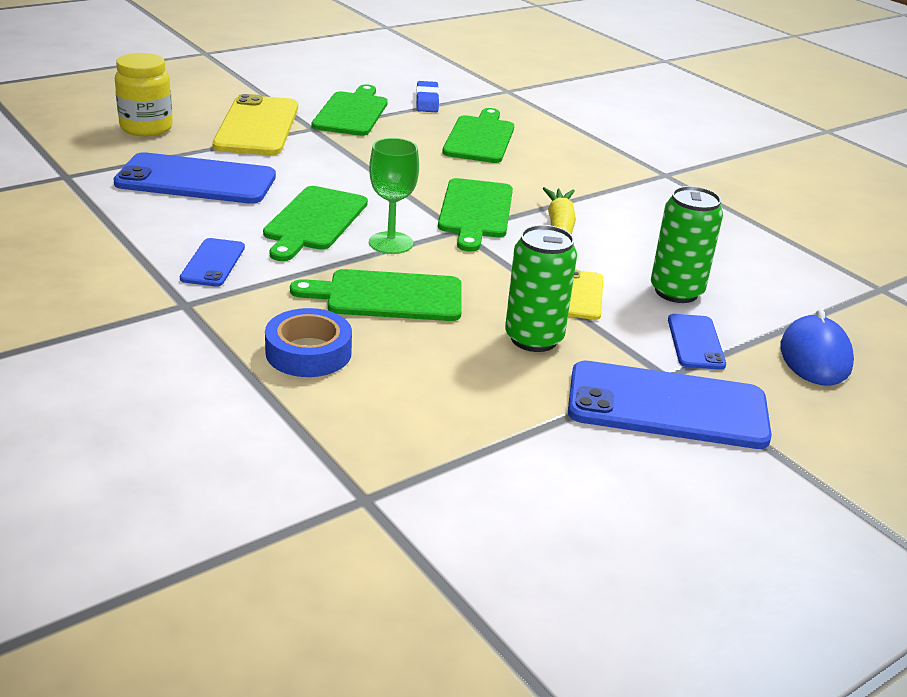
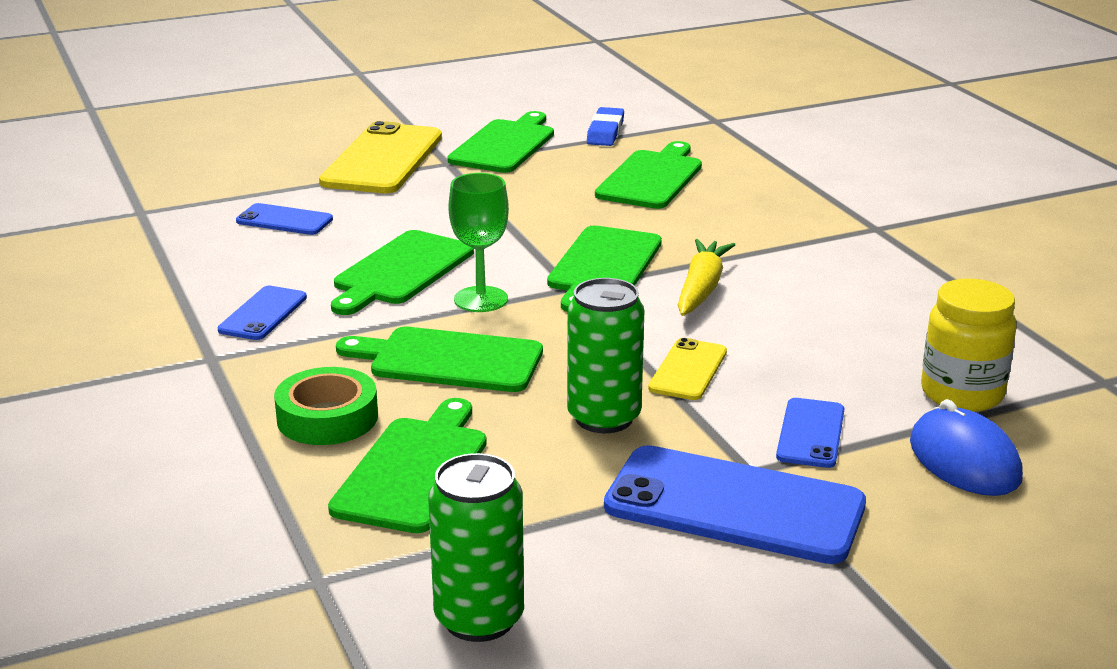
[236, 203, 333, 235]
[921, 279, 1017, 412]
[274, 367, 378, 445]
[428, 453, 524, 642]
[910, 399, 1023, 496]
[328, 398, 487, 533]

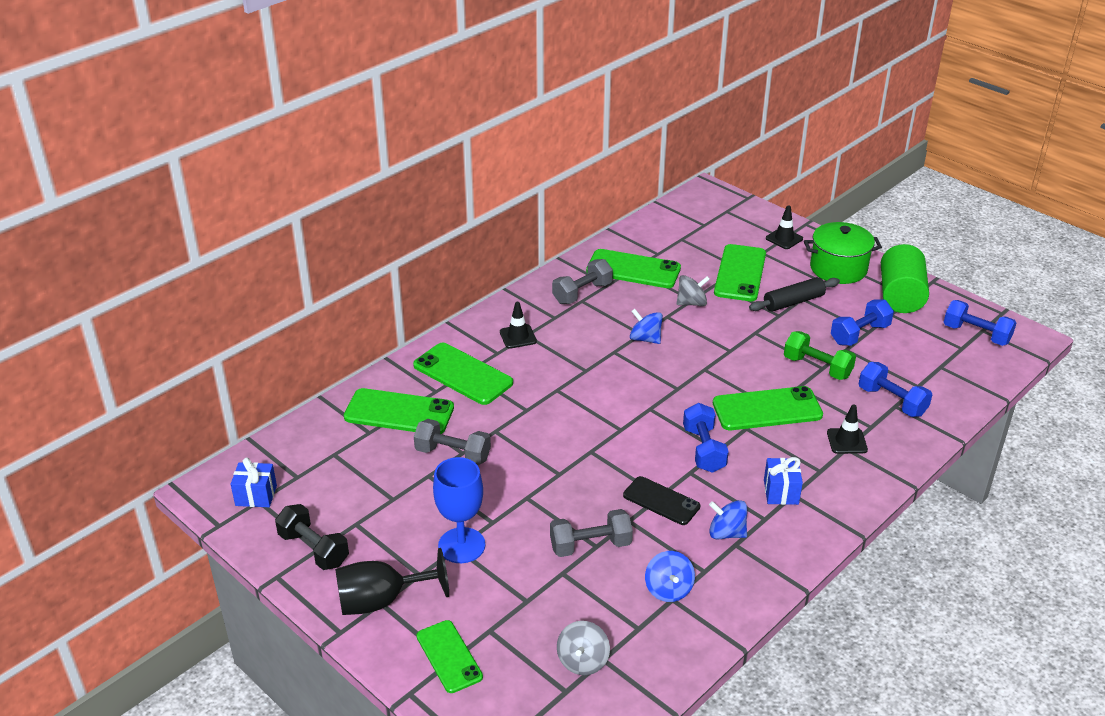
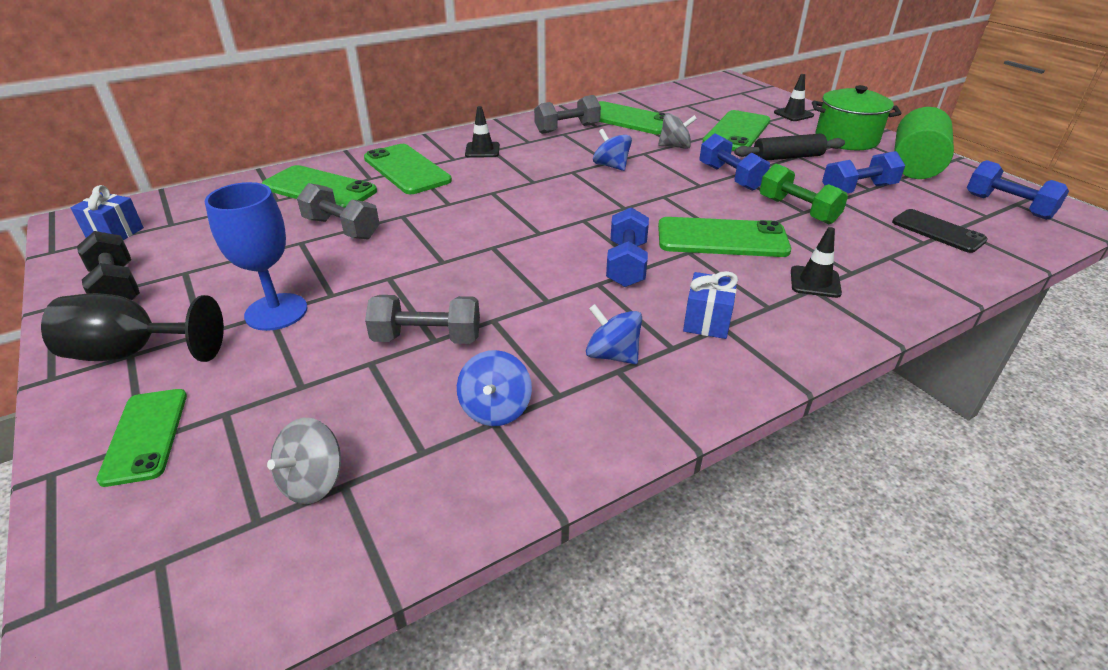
[892, 209, 988, 253]
[700, 133, 770, 191]

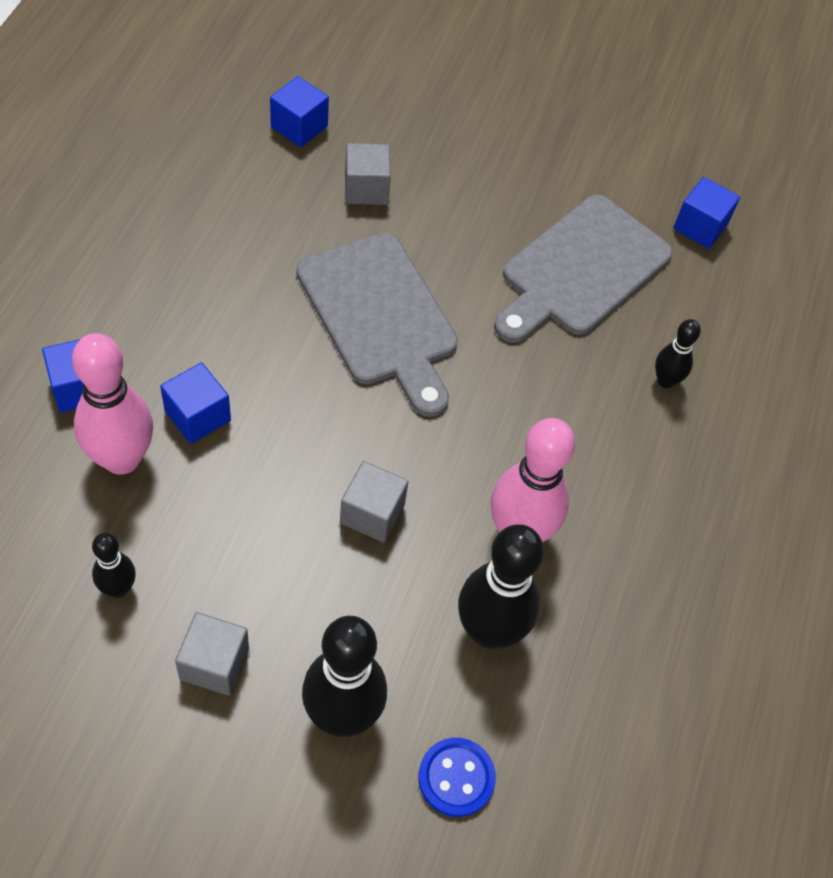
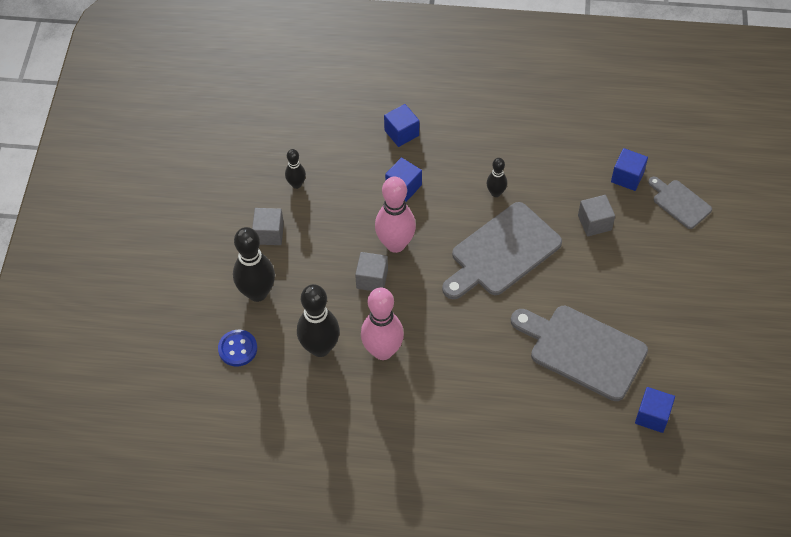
[375, 177, 416, 253]
[487, 158, 507, 197]
[648, 177, 712, 229]

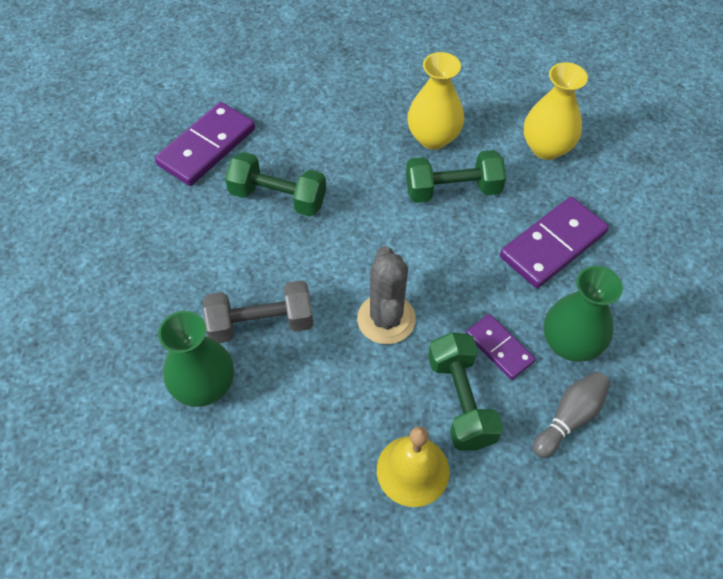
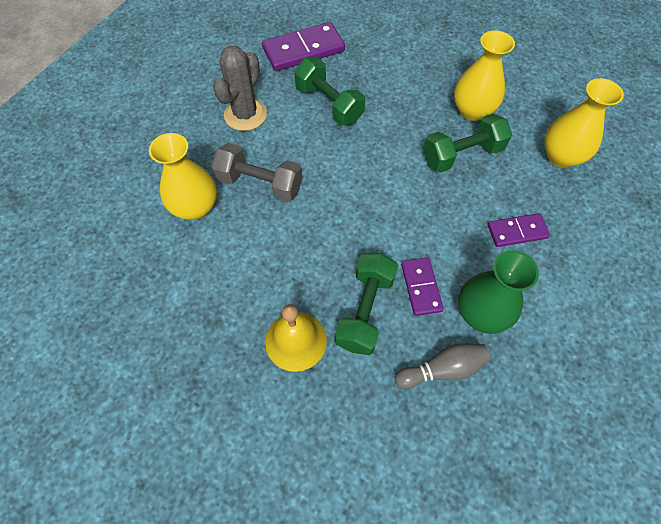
[149, 133, 217, 220]
[213, 46, 267, 131]
[423, 113, 512, 173]
[488, 213, 550, 247]

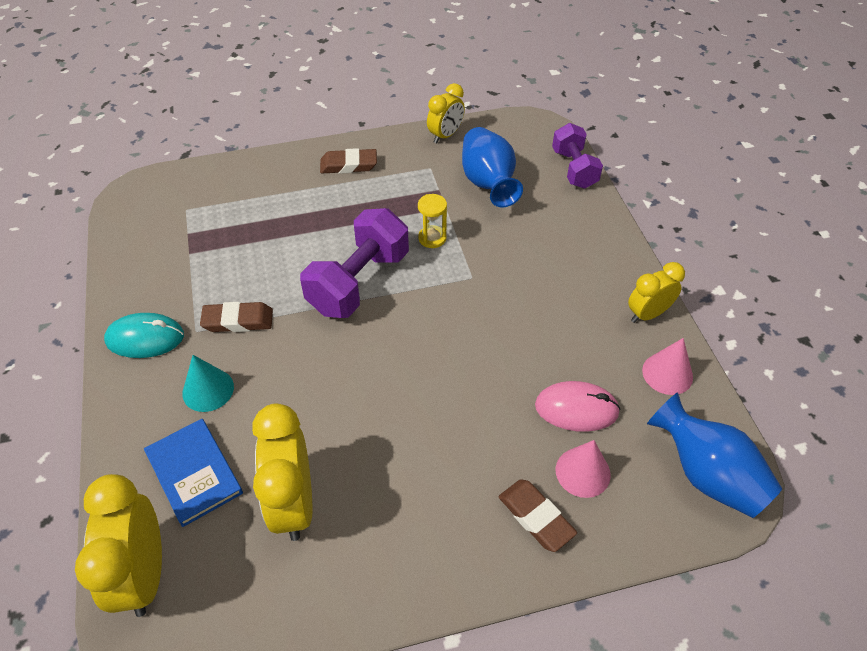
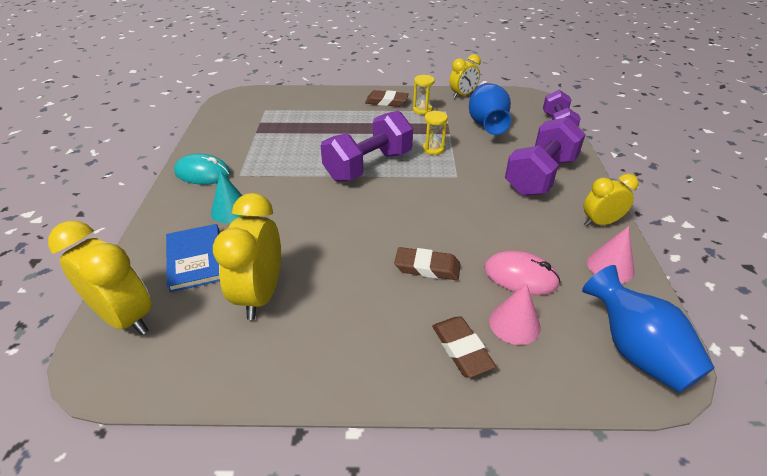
[48, 221, 152, 335]
[394, 247, 461, 280]
[413, 75, 435, 115]
[505, 117, 586, 196]

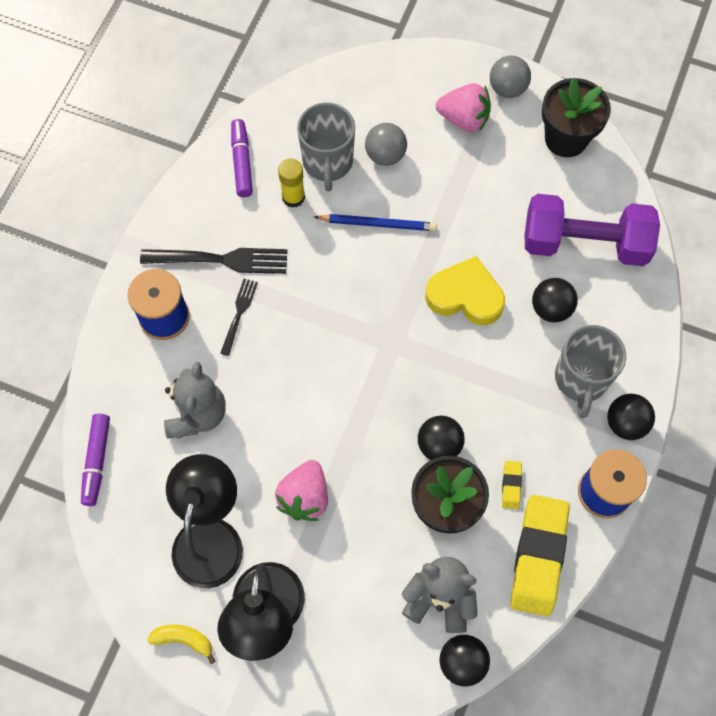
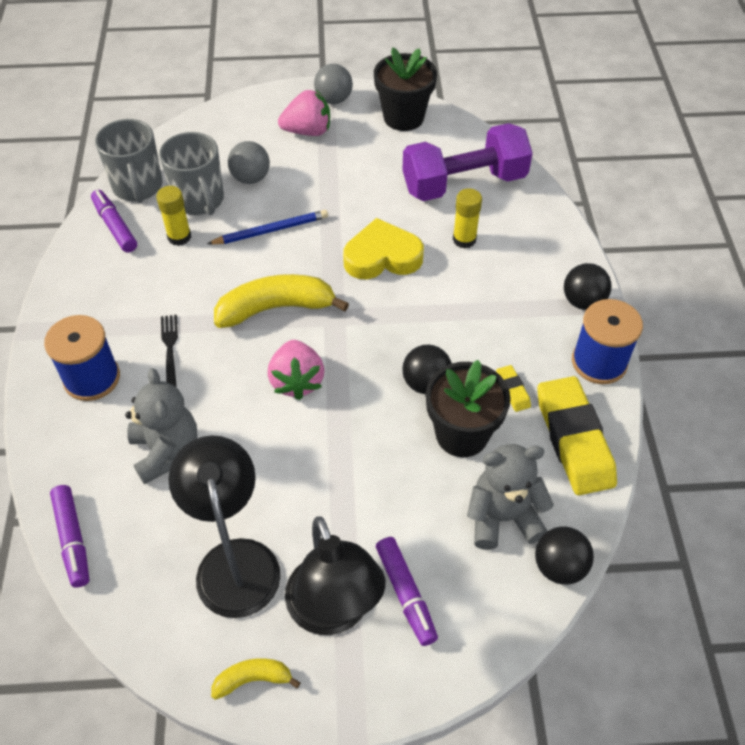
[140, 248, 288, 274] (first image)
[268, 340, 325, 400]
[453, 188, 482, 248]
[95, 119, 163, 203]
[214, 274, 349, 328]
[376, 537, 438, 646]

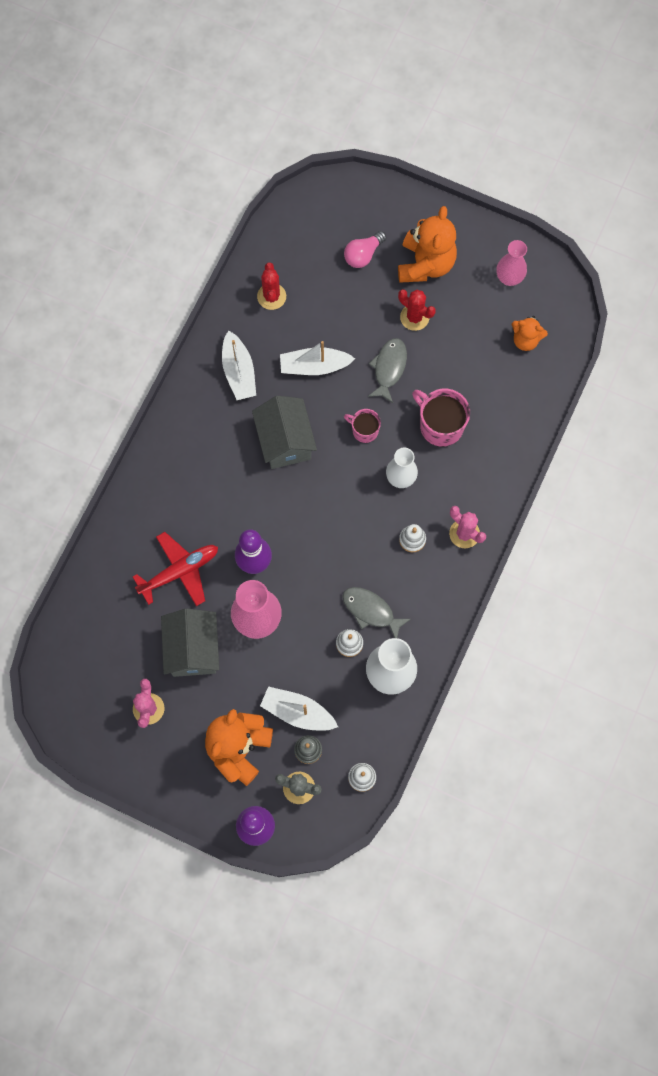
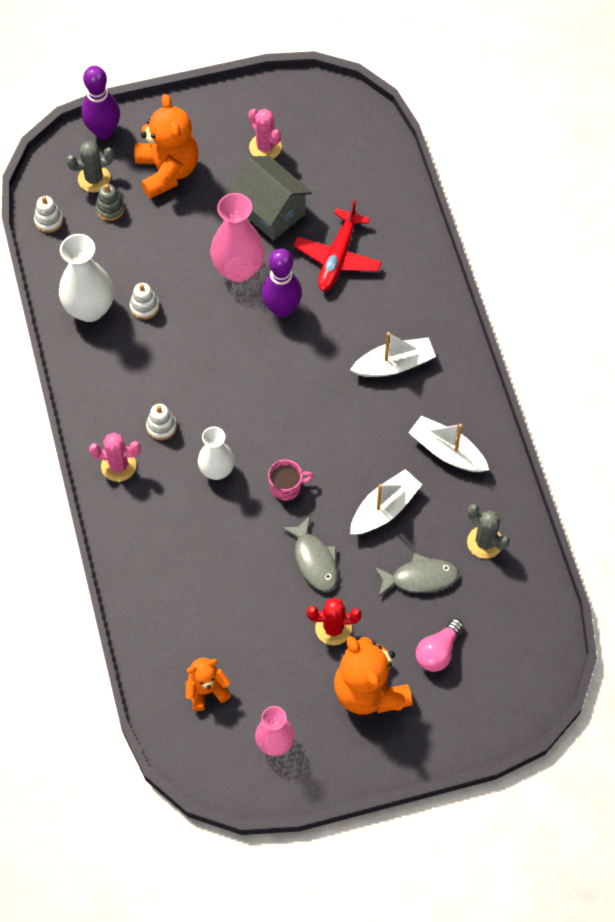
[252, 396, 317, 469] (first image)
[467, 504, 510, 559]
[350, 332, 436, 377]
[375, 553, 459, 596]
[416, 618, 463, 672]
[412, 389, 470, 447] (first image)

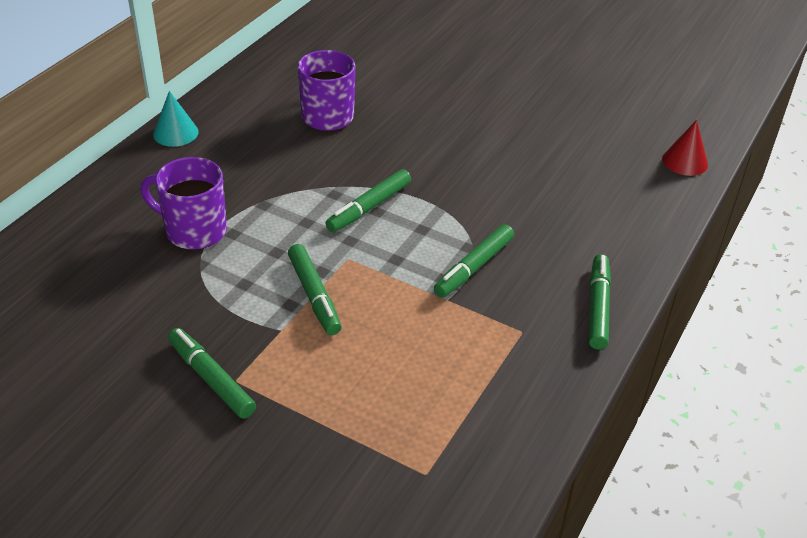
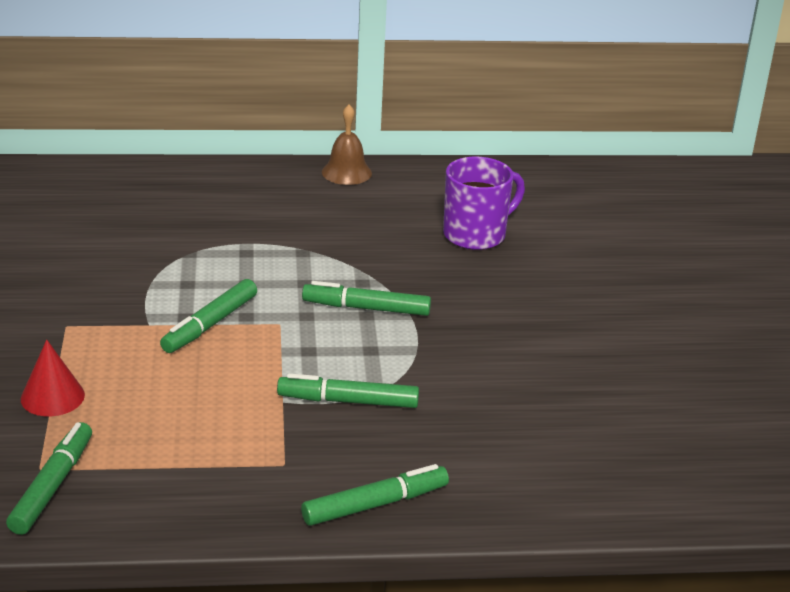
[141, 157, 227, 250] (first image)
[322, 104, 372, 185]
[6, 422, 92, 535]
[21, 339, 85, 416]

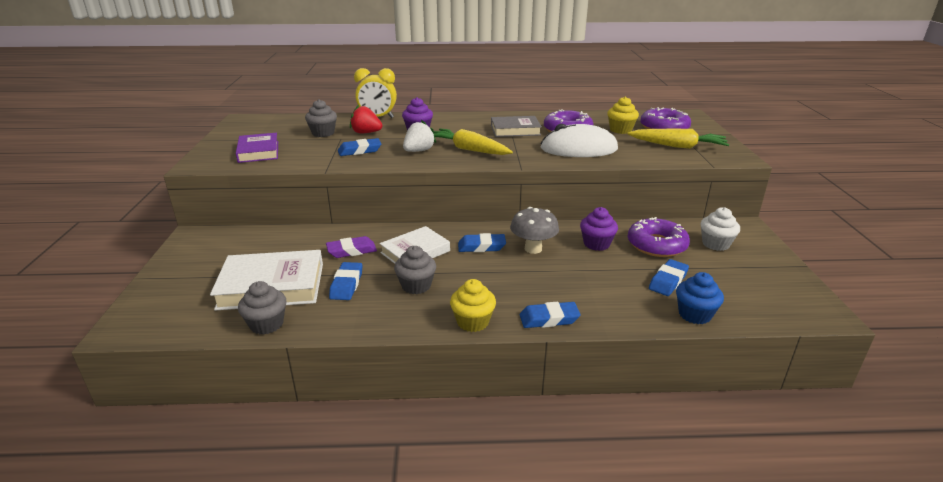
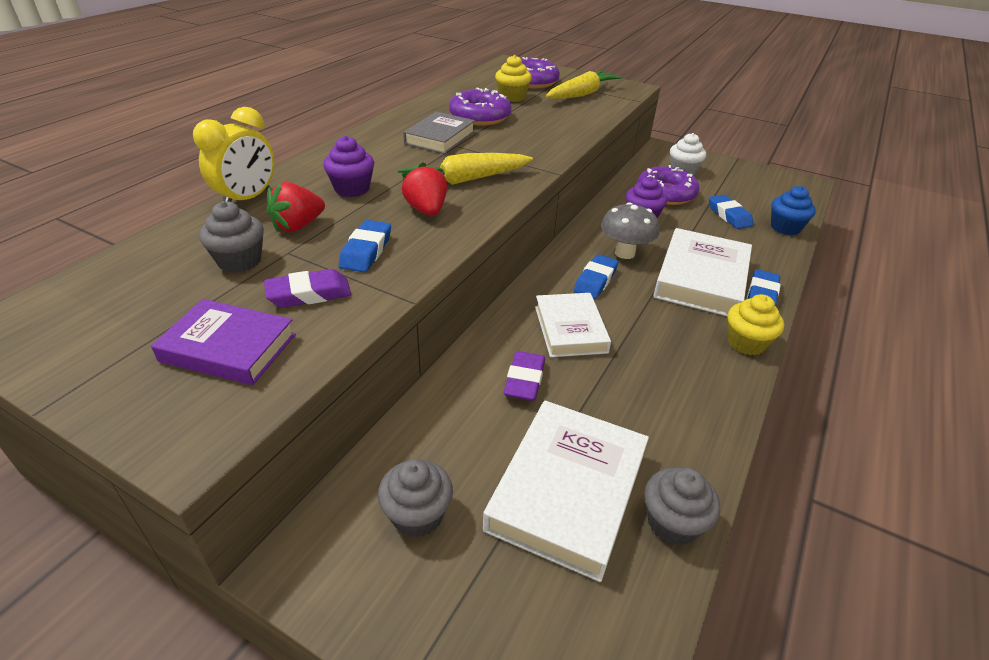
[329, 262, 362, 300] (first image)
[378, 459, 453, 537]
[402, 162, 447, 216]
[541, 124, 618, 157] (first image)
[264, 269, 351, 308]
[653, 228, 752, 316]

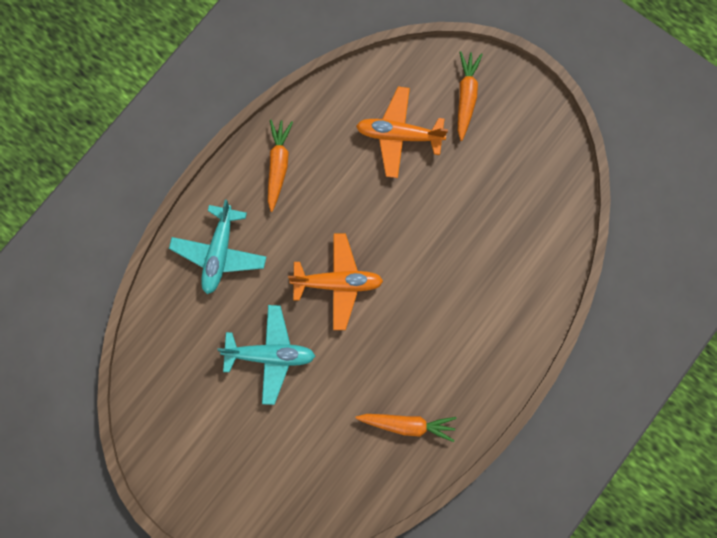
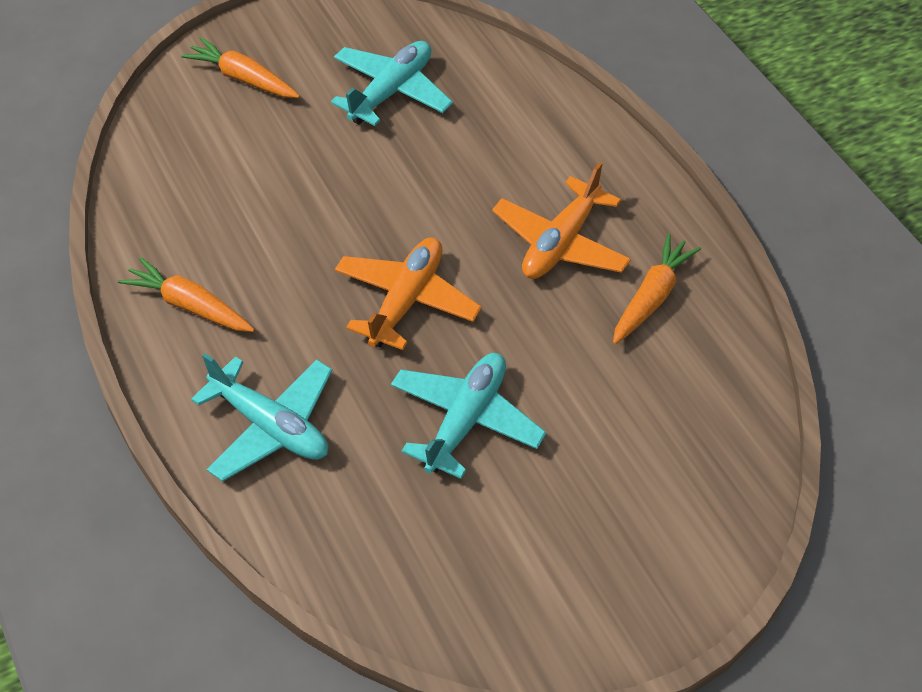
[492, 162, 631, 279]
[331, 41, 453, 126]

